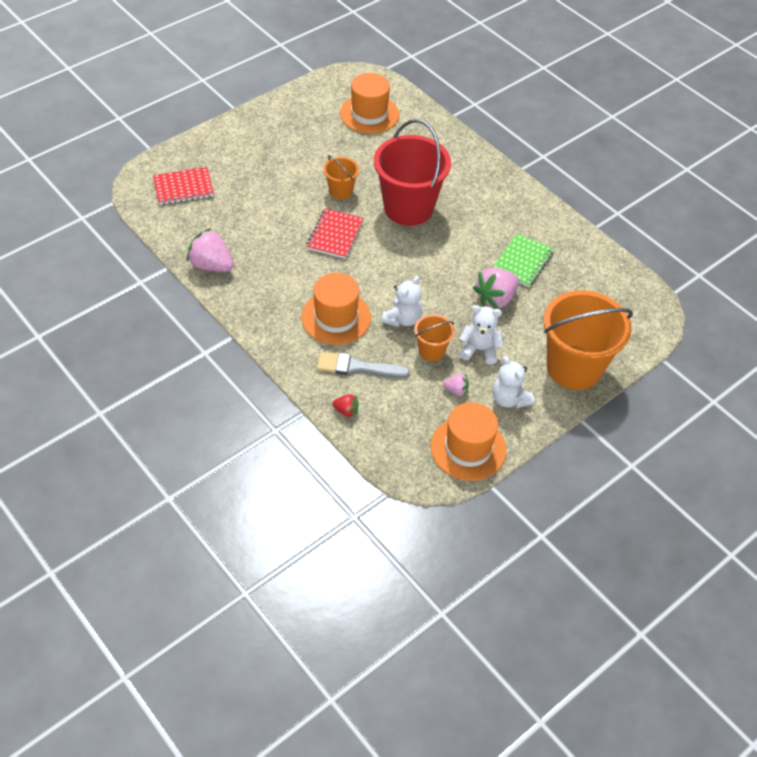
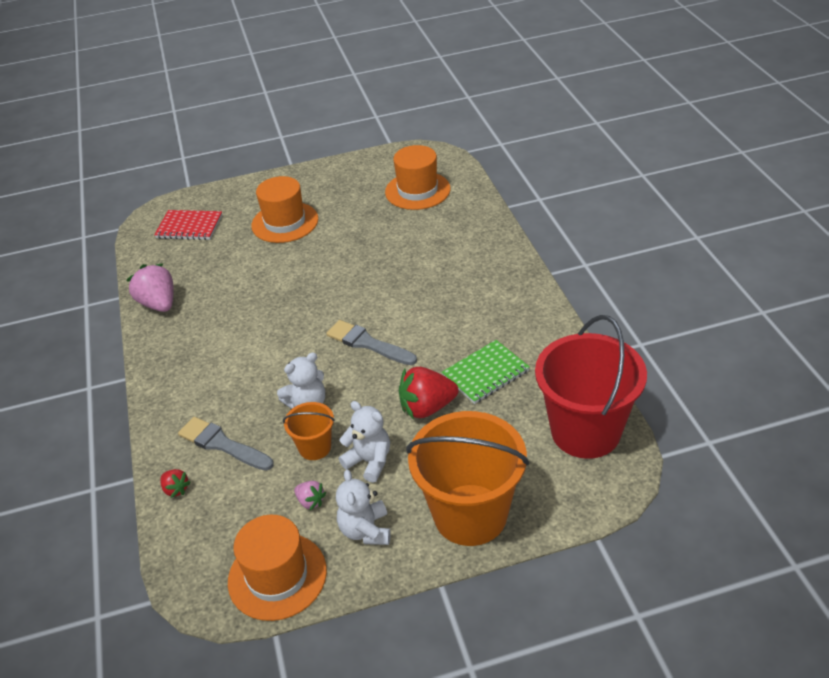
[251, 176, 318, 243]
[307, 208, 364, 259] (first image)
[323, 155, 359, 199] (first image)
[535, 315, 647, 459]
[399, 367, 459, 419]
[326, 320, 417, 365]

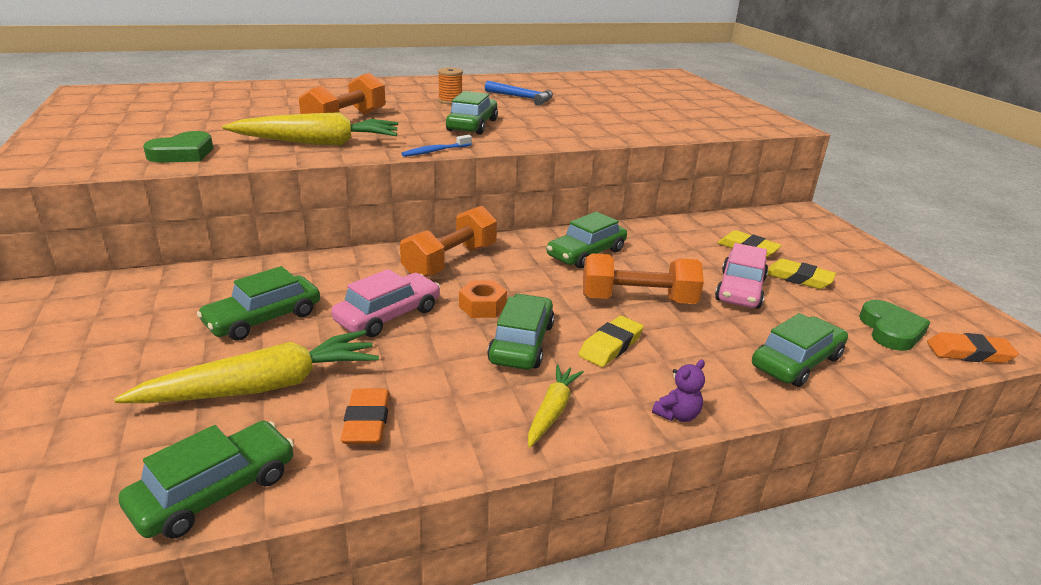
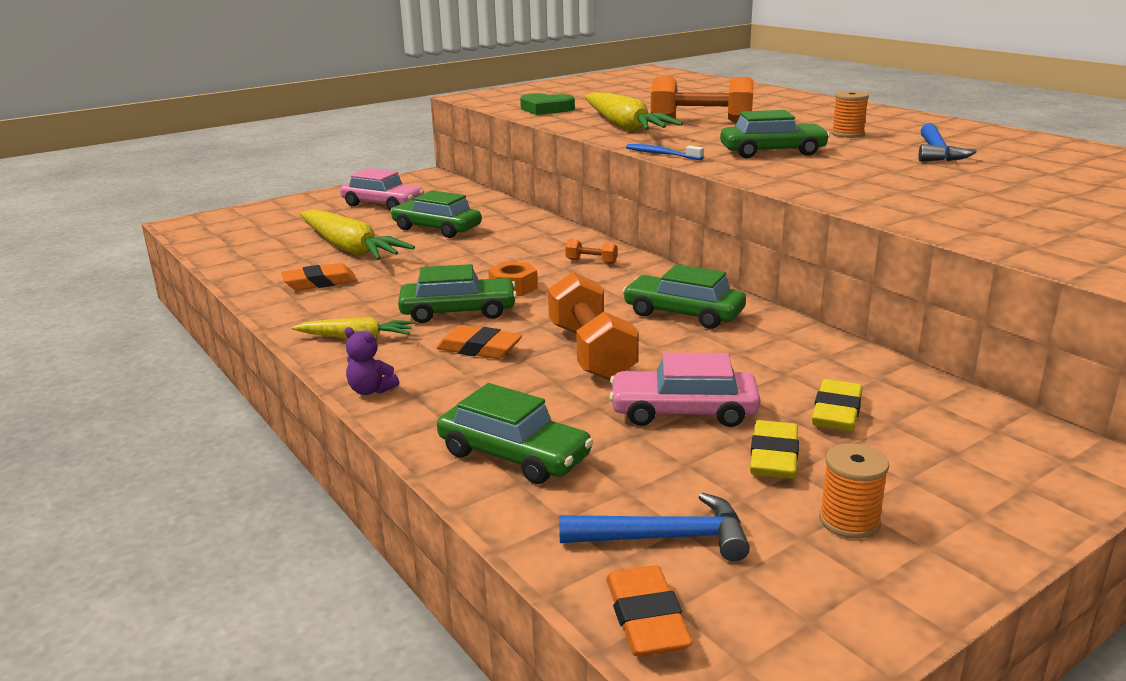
[119, 421, 294, 539] (first image)
[340, 168, 424, 211]
[565, 239, 618, 264]
[436, 325, 522, 359]
[559, 493, 750, 561]
[819, 443, 889, 539]

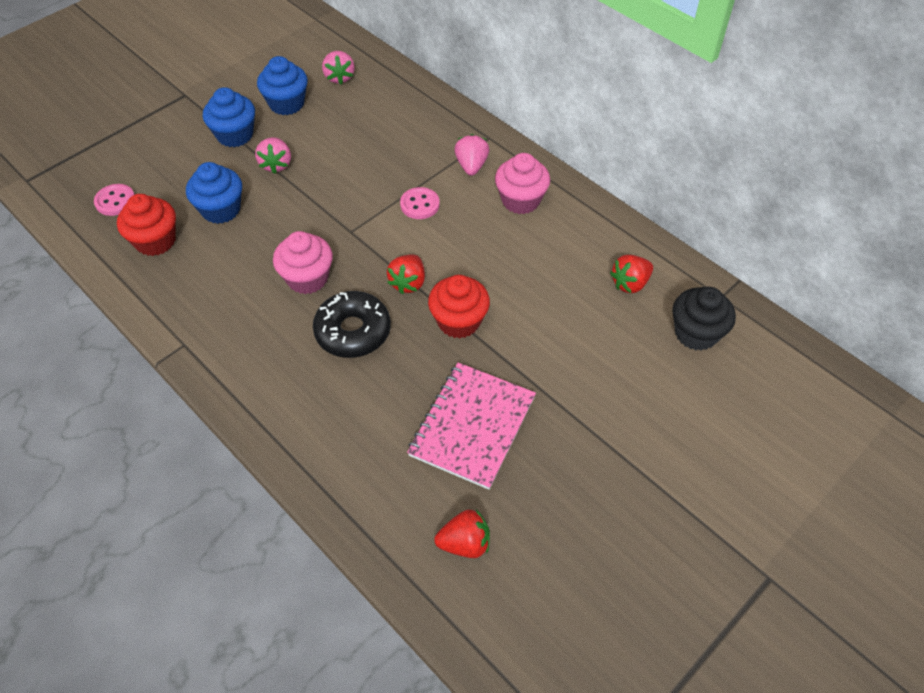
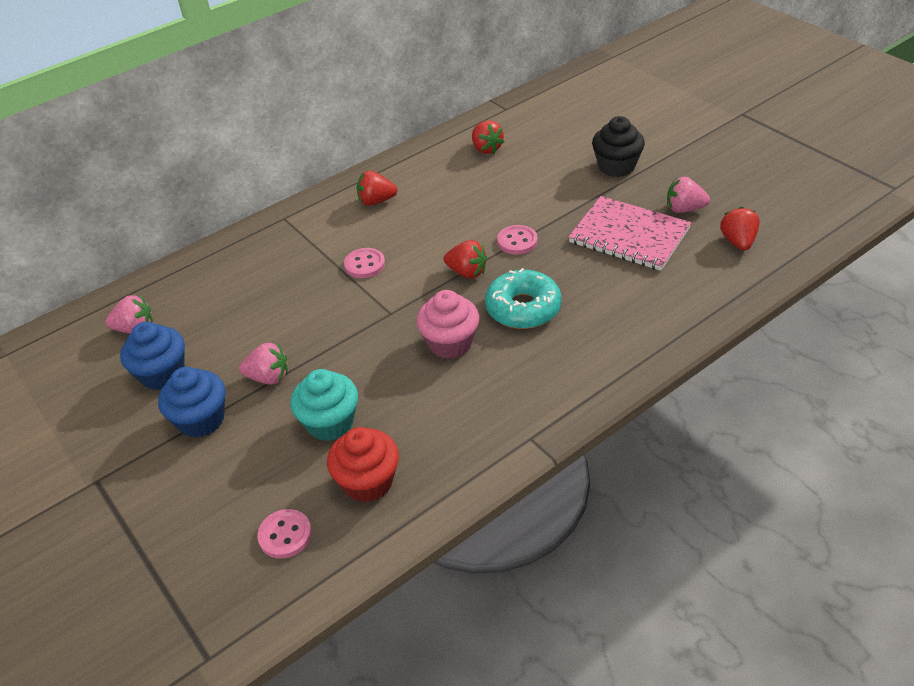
[290, 369, 358, 441]
[485, 268, 561, 329]
[497, 225, 538, 255]
[667, 177, 710, 213]
[356, 171, 397, 206]
[592, 116, 645, 177]

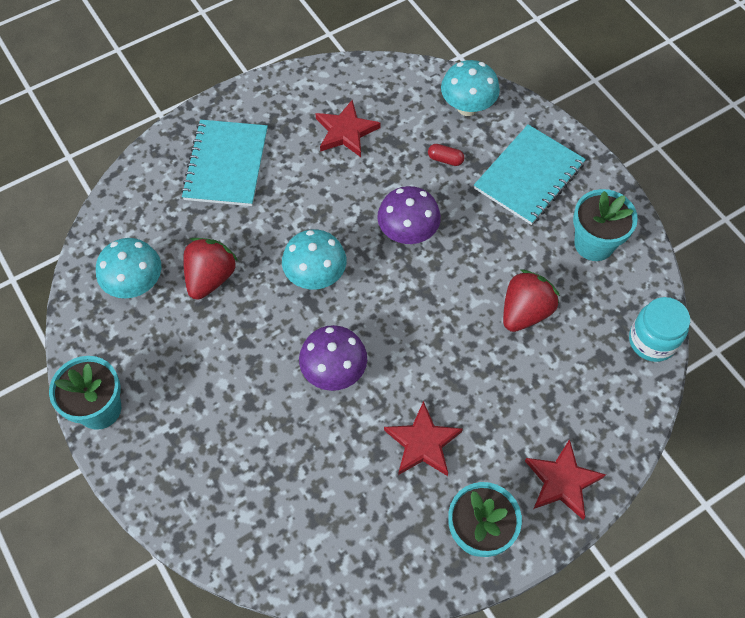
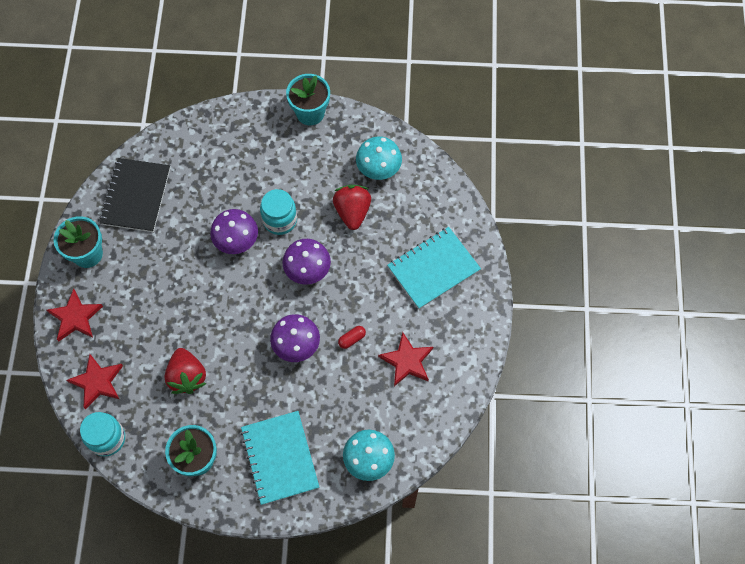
[387, 227, 481, 309]
[333, 185, 371, 230]
[283, 239, 331, 285]
[66, 354, 123, 410]
[338, 326, 366, 349]
[100, 158, 170, 232]
[260, 189, 297, 235]

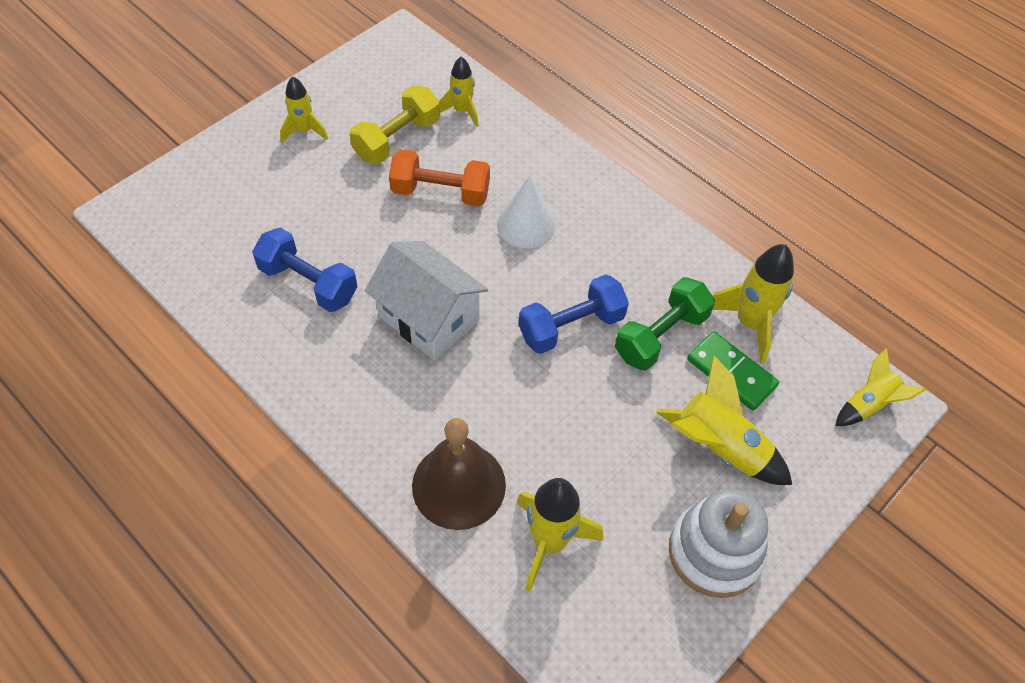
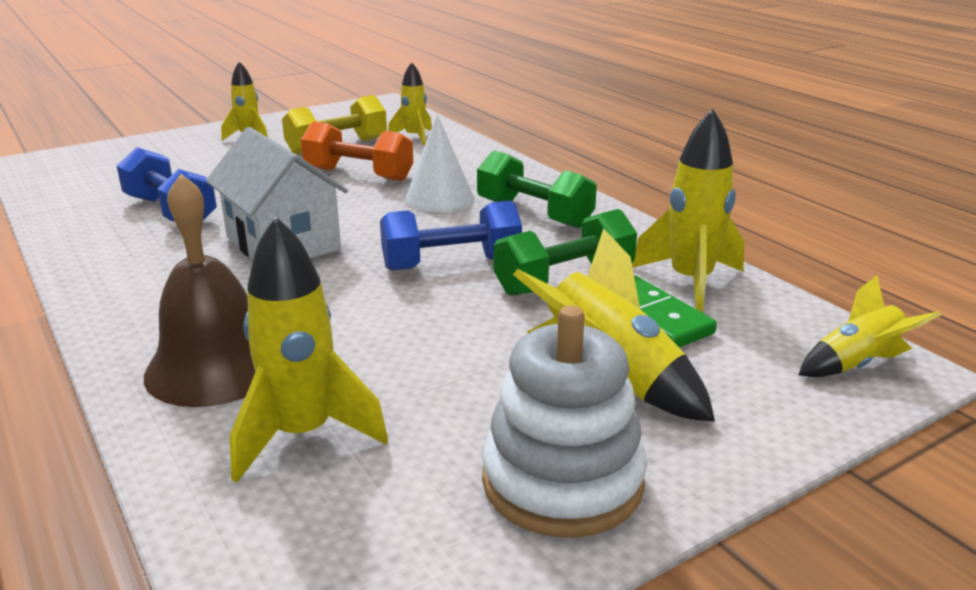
[477, 150, 597, 228]

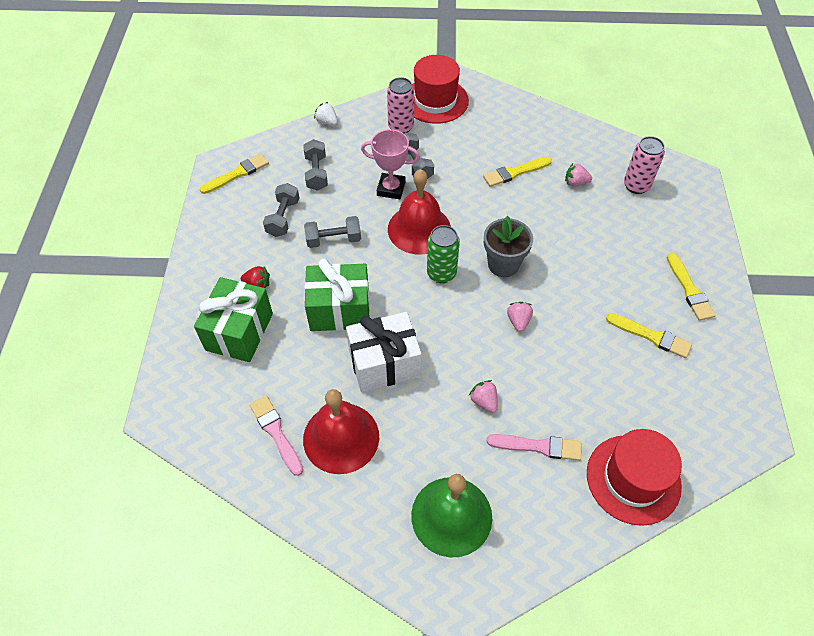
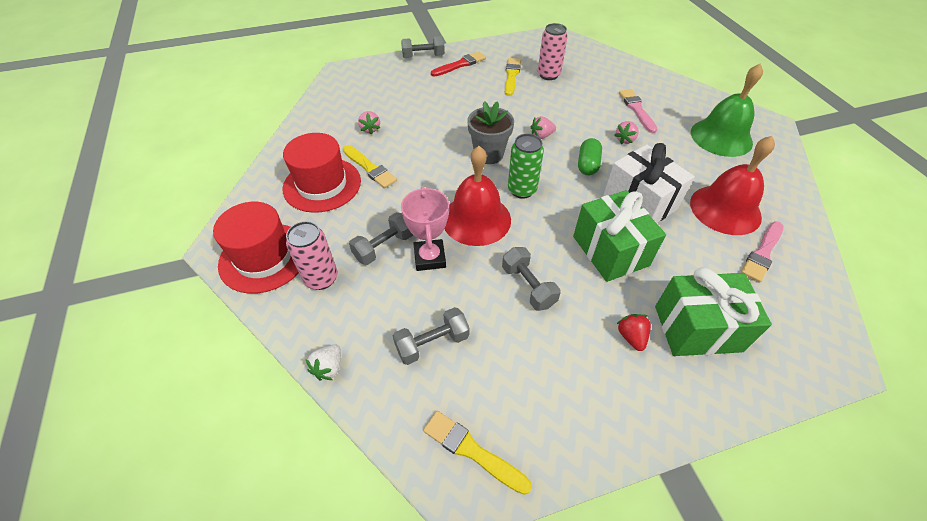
[401, 36, 445, 58]
[283, 133, 361, 213]
[538, 23, 568, 80]
[431, 51, 486, 77]
[578, 138, 602, 175]

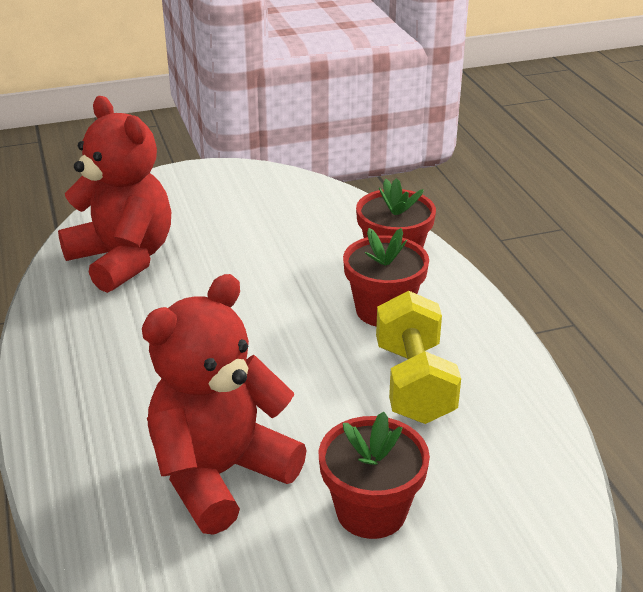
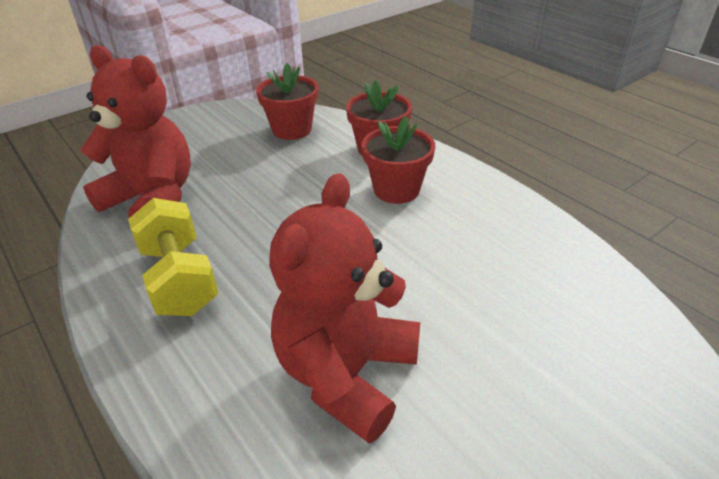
[256, 63, 319, 140]
[128, 198, 219, 316]

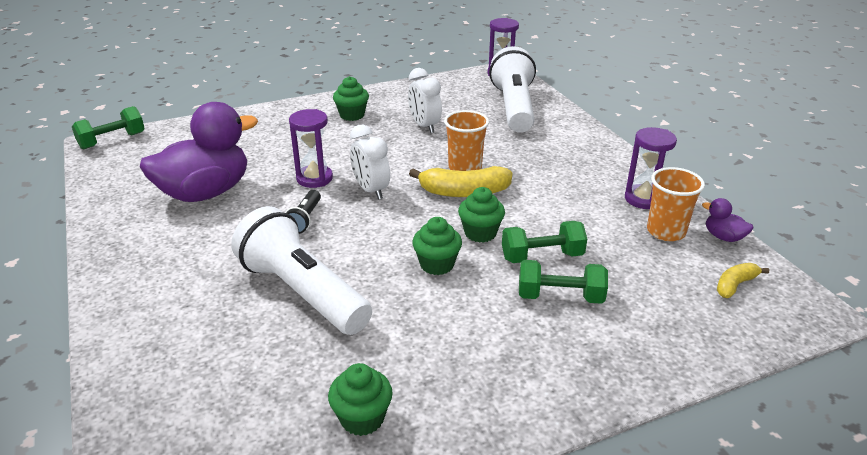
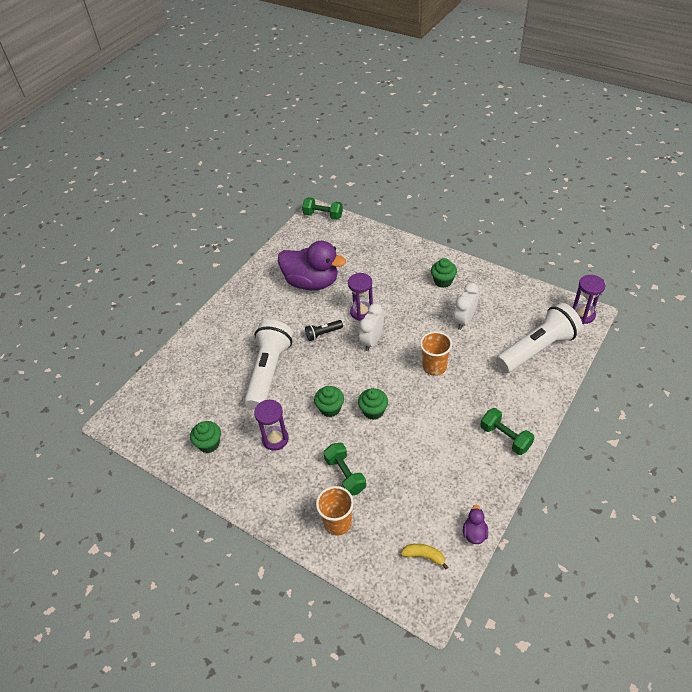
[409, 166, 512, 197] (first image)
[481, 408, 534, 455]
[254, 400, 289, 451]
[316, 486, 354, 536]

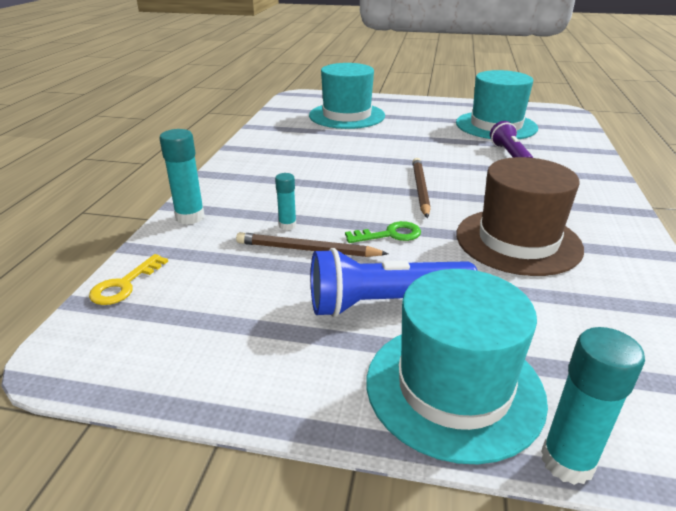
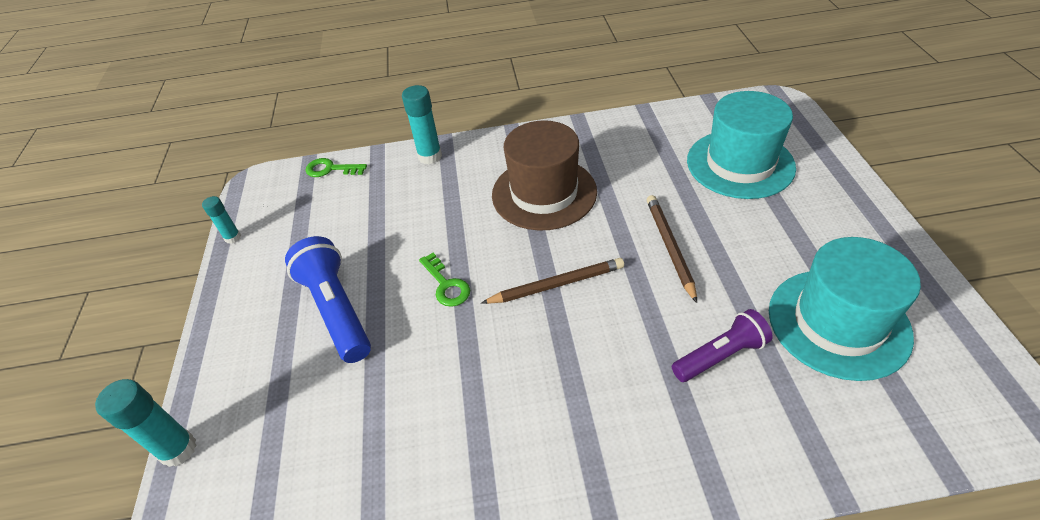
[306, 158, 367, 177]
[647, 195, 697, 303]
[202, 196, 241, 244]
[367, 269, 548, 464] (first image)
[492, 120, 597, 231]

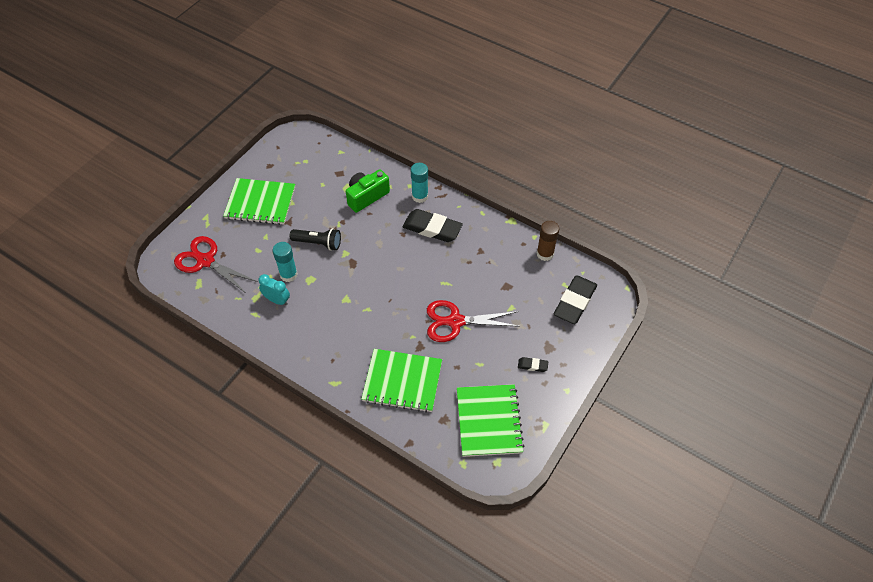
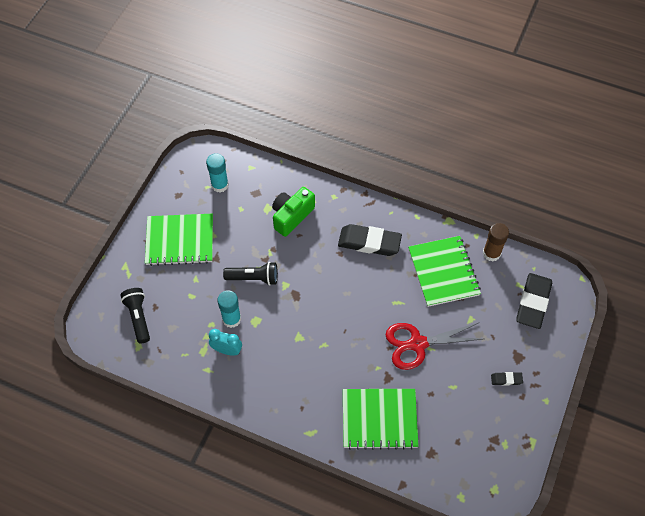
[120, 288, 150, 344]
[206, 153, 229, 193]
[408, 236, 481, 307]

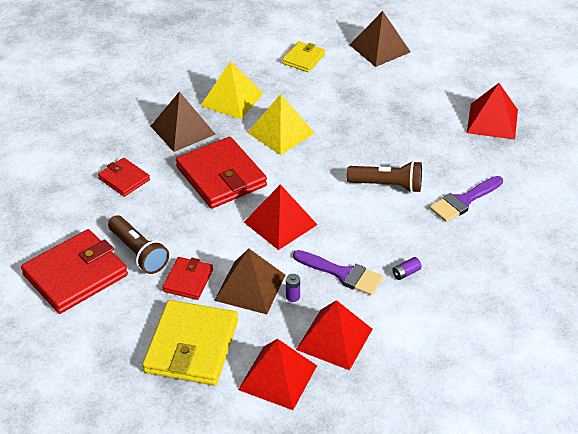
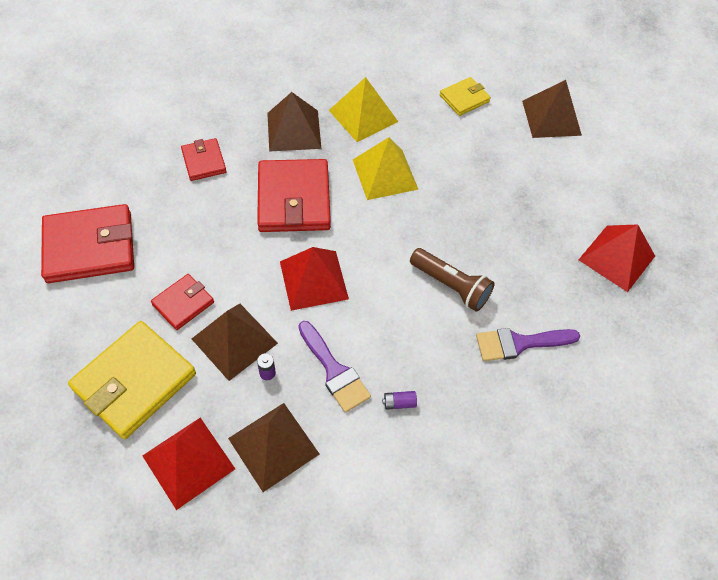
[108, 215, 169, 274] (first image)
[228, 403, 319, 492]

